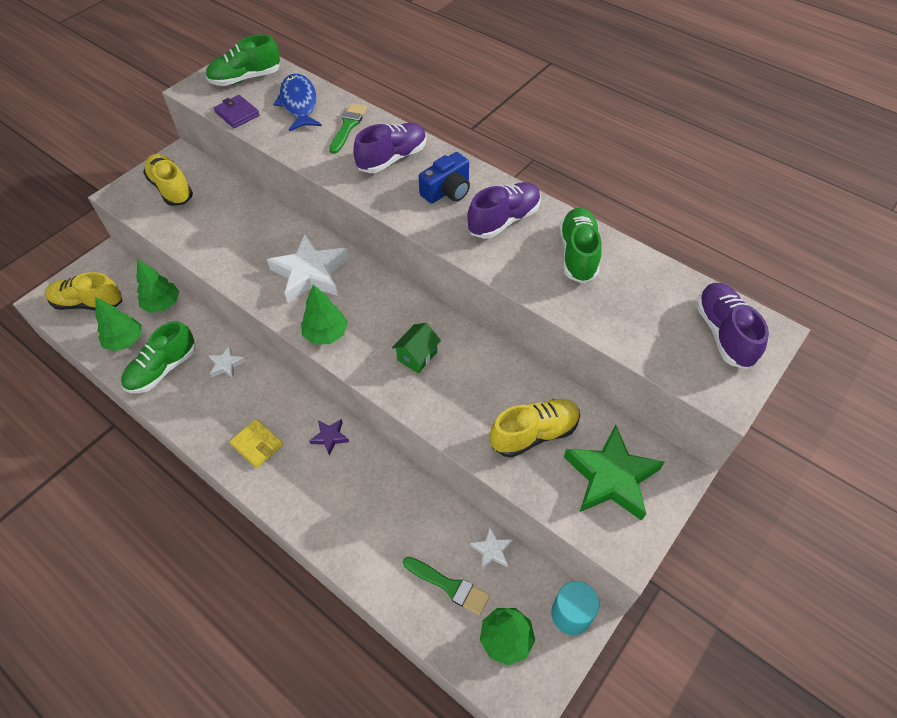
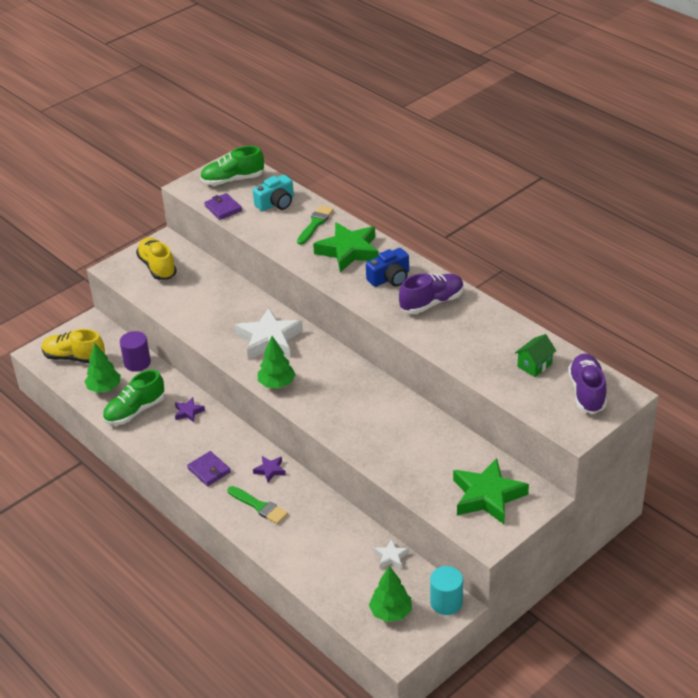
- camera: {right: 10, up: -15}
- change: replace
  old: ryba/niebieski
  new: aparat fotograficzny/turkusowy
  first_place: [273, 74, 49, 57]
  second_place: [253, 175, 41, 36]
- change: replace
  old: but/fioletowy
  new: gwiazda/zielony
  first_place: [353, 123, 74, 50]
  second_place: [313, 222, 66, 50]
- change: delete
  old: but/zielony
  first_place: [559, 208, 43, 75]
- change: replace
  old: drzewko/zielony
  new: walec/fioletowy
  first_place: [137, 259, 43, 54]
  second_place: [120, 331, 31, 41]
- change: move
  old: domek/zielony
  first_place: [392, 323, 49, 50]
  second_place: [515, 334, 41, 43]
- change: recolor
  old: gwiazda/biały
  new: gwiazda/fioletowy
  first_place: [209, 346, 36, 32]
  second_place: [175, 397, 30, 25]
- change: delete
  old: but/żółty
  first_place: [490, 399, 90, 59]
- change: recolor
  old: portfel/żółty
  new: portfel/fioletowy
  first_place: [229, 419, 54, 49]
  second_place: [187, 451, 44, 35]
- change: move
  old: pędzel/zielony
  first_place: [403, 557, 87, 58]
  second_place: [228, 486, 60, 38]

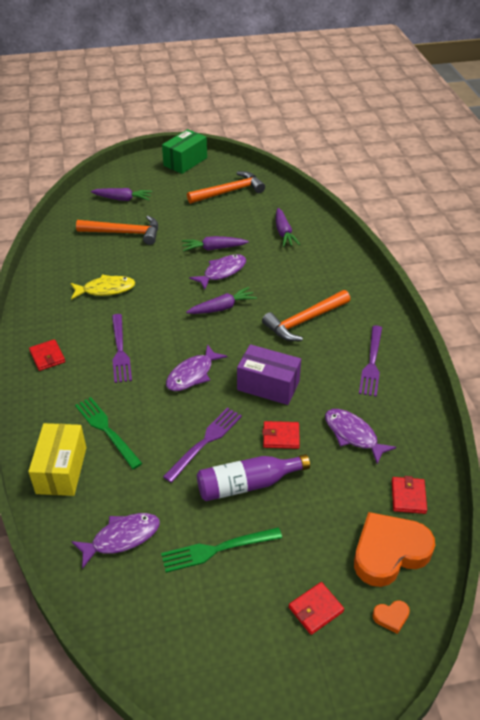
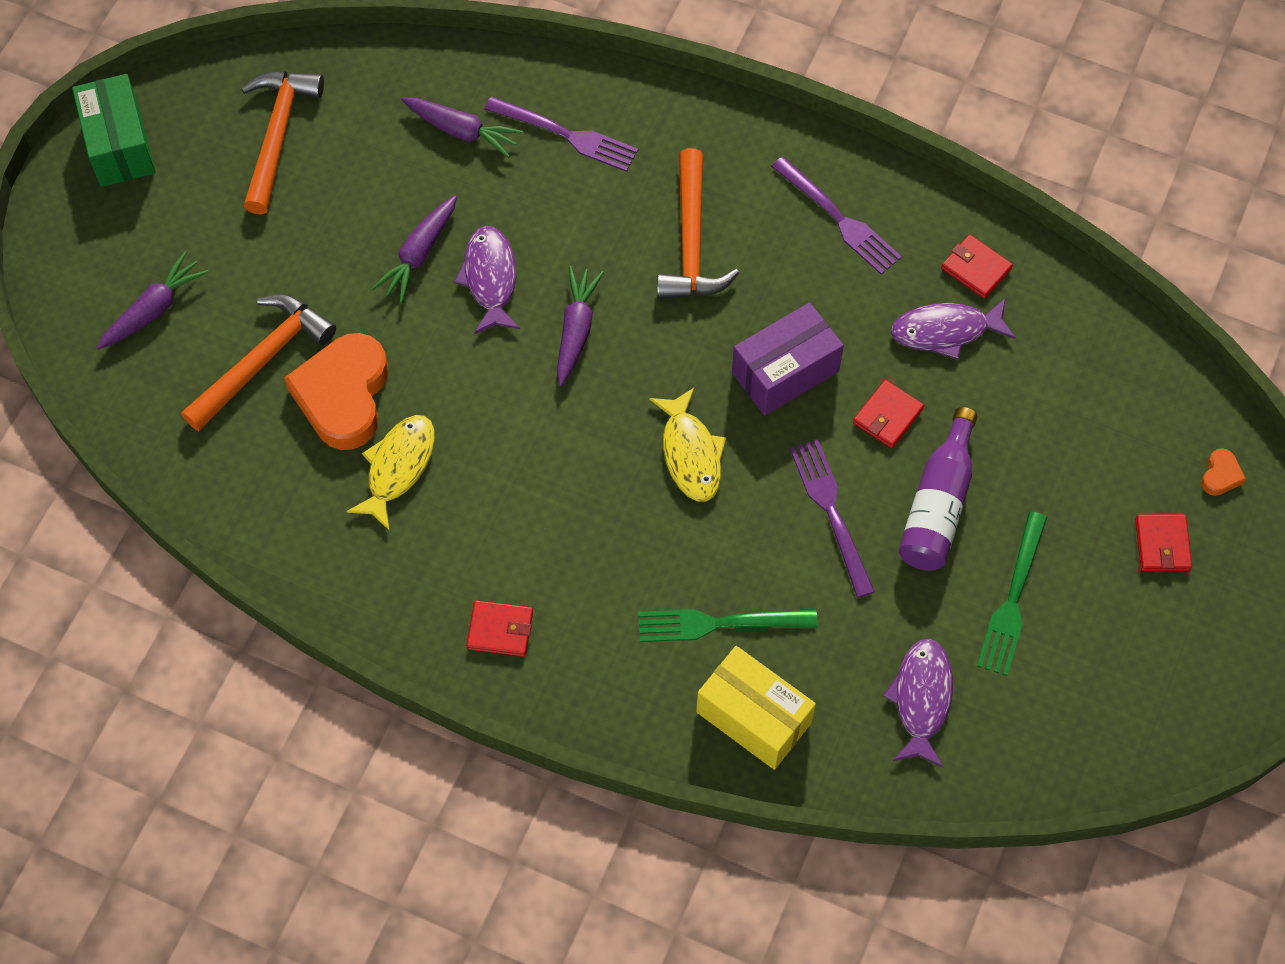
- camera: {right: -55, up: 20}
- change: move
  old: widelec/fioletowy
  first_place: [112, 314, 20, 69]
  second_place: [484, 96, 154, 76]
- change: recolor
  old: ryba/fioletowy
  new: ryba/żółty
  first_place: [166, 344, 61, 47]
  second_place: [649, 387, 77, 115]
- change: move
  old: portfel/czerwony
  first_place: [392, 476, 35, 38]
  second_place: [941, 235, 72, 64]
- change: move
  old: serce/pomarańczowy
  first_place: [354, 512, 81, 75]
  second_place: [284, 333, 104, 117]

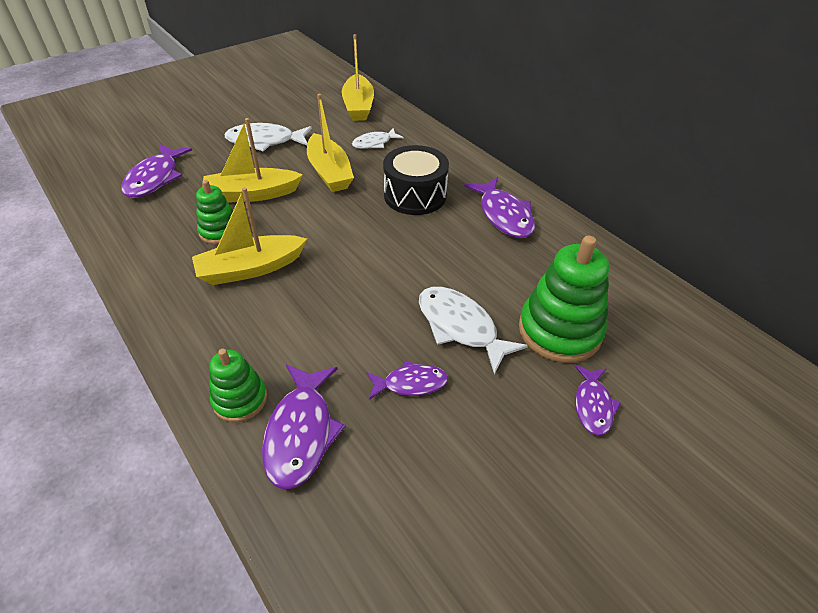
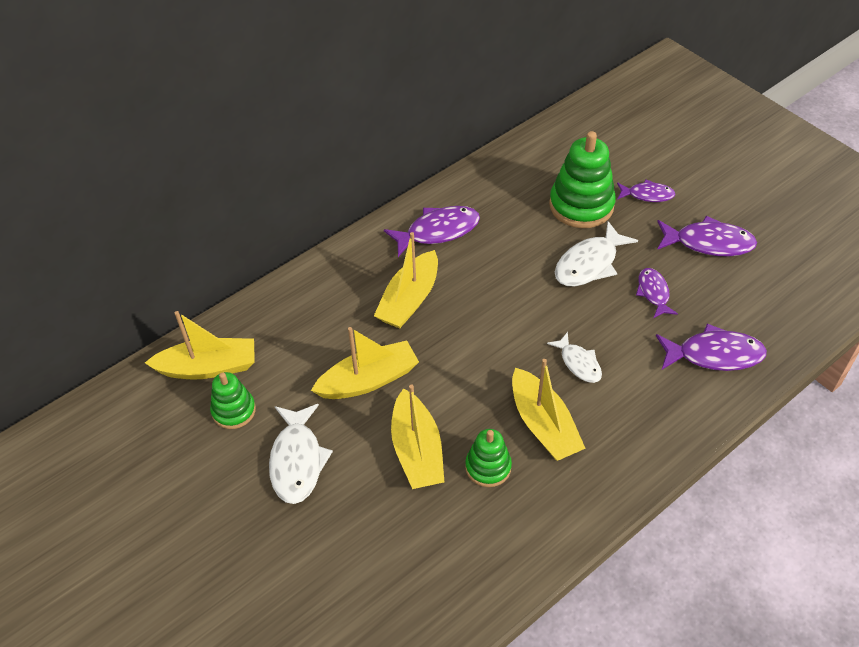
- camera: {right: -90, up: 5}
- change: move
  old: ryba/biały
  first_place: [352, 128, 52, 21]
  second_place: [547, 332, 55, 51]
- change: move
  old: ryba/fioletowy
  first_place: [121, 144, 71, 54]
  second_place: [657, 216, 100, 40]
- change: replace
  old: bęben/czarny
  new: łódka/żółty
  first_place: [383, 145, 66, 70]
  second_place: [374, 232, 64, 97]
- change: move
  old: zabawka nakładanka/zielony
  first_place: [210, 349, 57, 73]
  second_place: [210, 372, 46, 57]

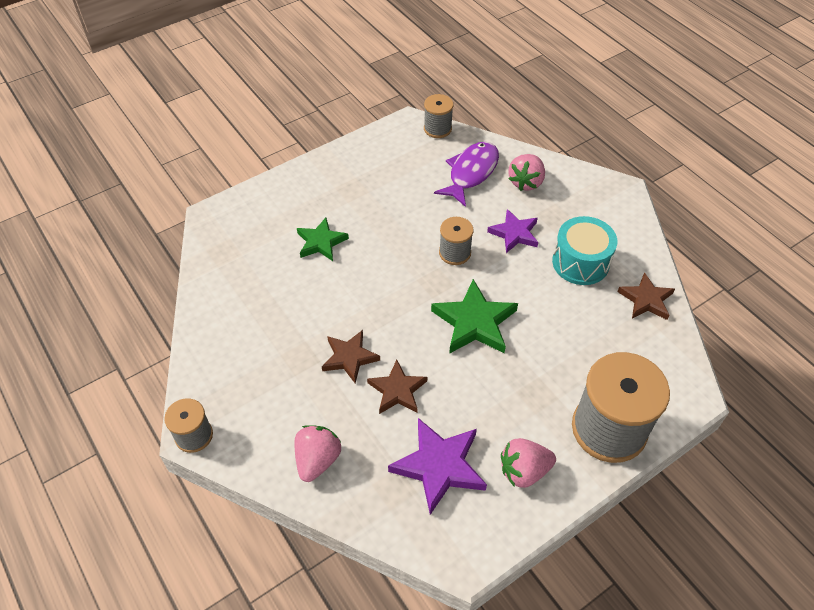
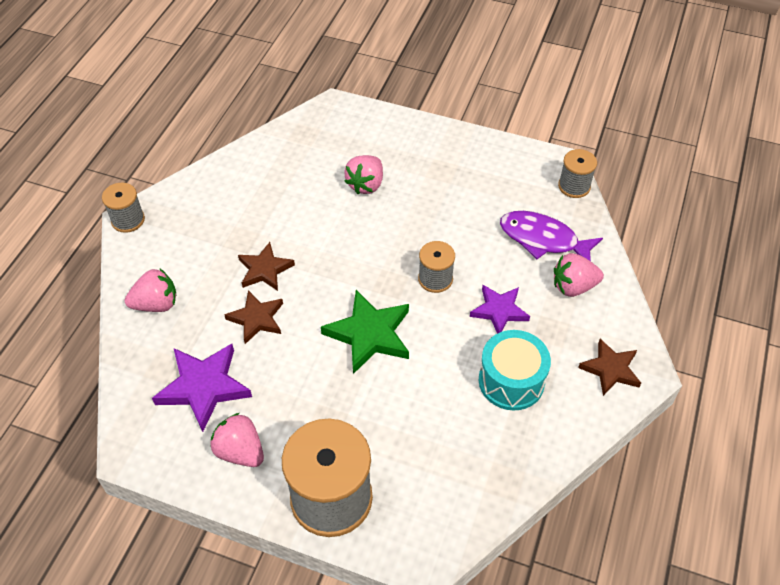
- camera: {right: 55, up: 0}
- change: rotate
  old: ryba/fioletowy
  first_place: [434, 141, 65, 66]
  second_place: [500, 211, 103, 50]
  degrees: -150
- change: replace
  old: gwiazda/zielony
  new: truskawka/różowy
  first_place: [297, 218, 52, 43]
  second_place: [344, 155, 39, 39]
- change: move
  old: gwiazda/brązowy
  first_place: [617, 272, 58, 48]
  second_place: [578, 339, 63, 57]

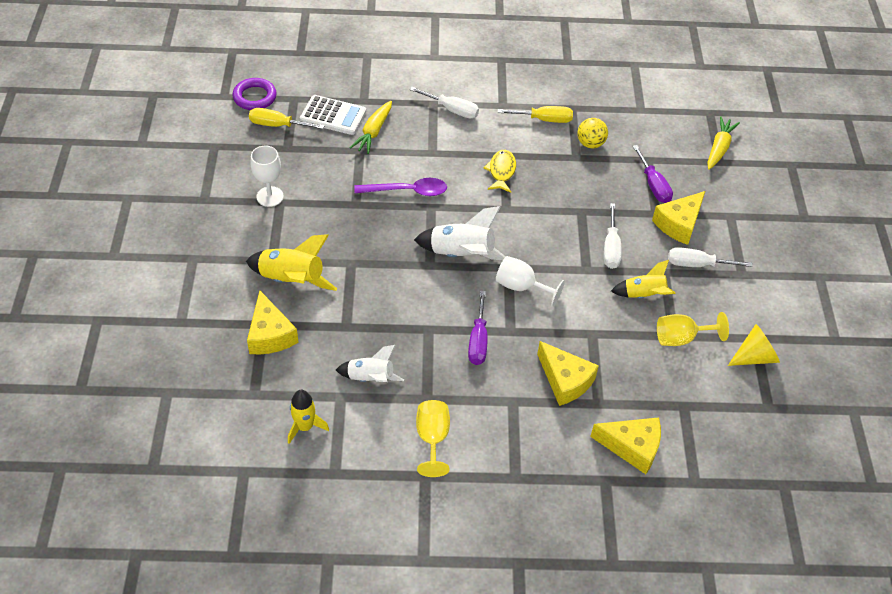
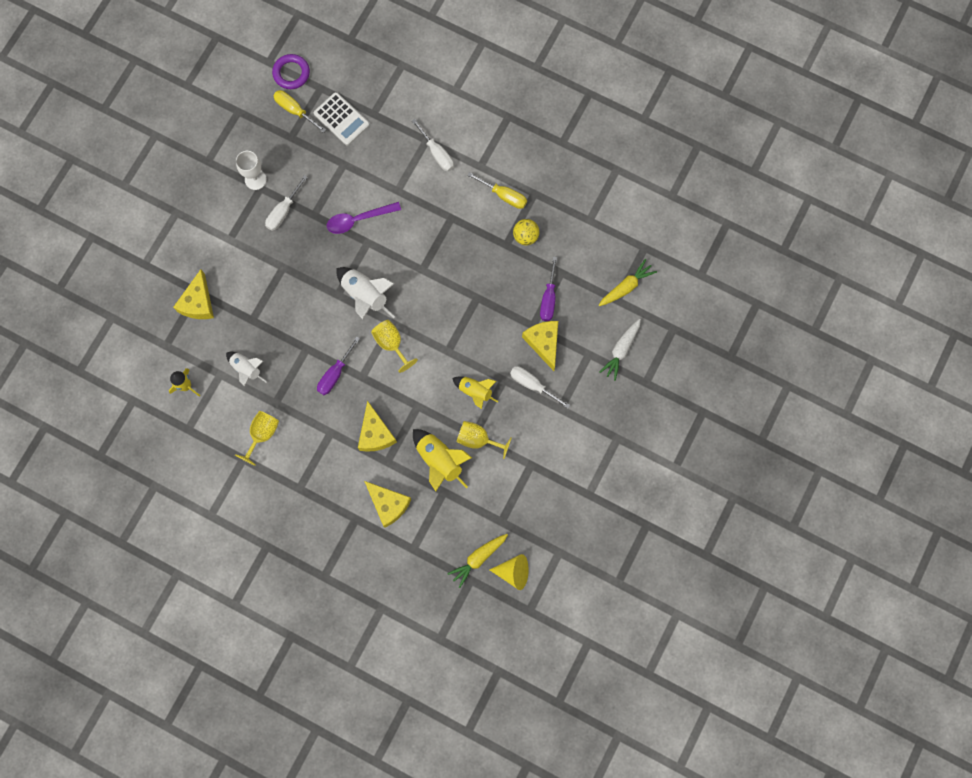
- camera: {right: 30, up: 25}
- change: move
  old: marchewka/żółty
  first_place: [350, 101, 42, 53]
  second_place: [447, 534, 61, 54]
- change: delete
  old: ryba/żółty
  first_place: [484, 150, 32, 42]
- change: rotate
  old: łyżka/fioletowy
  first_place: [354, 178, 93, 18]
  second_place: [327, 202, 74, 32]
  degrees: 135
- change: rotate
  old: ser/żółty
  first_place: [652, 191, 53, 54]
  second_place: [522, 321, 36, 50]
  degrees: 90
- change: move
  old: śrubokręt/biały
  first_place: [604, 203, 18, 66]
  second_place: [265, 175, 43, 56]
- change: move
  old: rakieta/żółty
  first_place: [246, 234, 91, 57]
  second_place: [413, 429, 59, 62]
- change: recolor
  old: kielich/biały
  new: kielich/żółty
  first_place: [496, 256, 69, 51]
  second_place: [371, 320, 47, 53]
- change: move
  old: stożek/żółty
  first_place: [728, 324, 52, 42]
  second_place: [489, 554, 40, 36]
- change: insert
  new: marchewka/biały
  second_place: [600, 319, 41, 62]

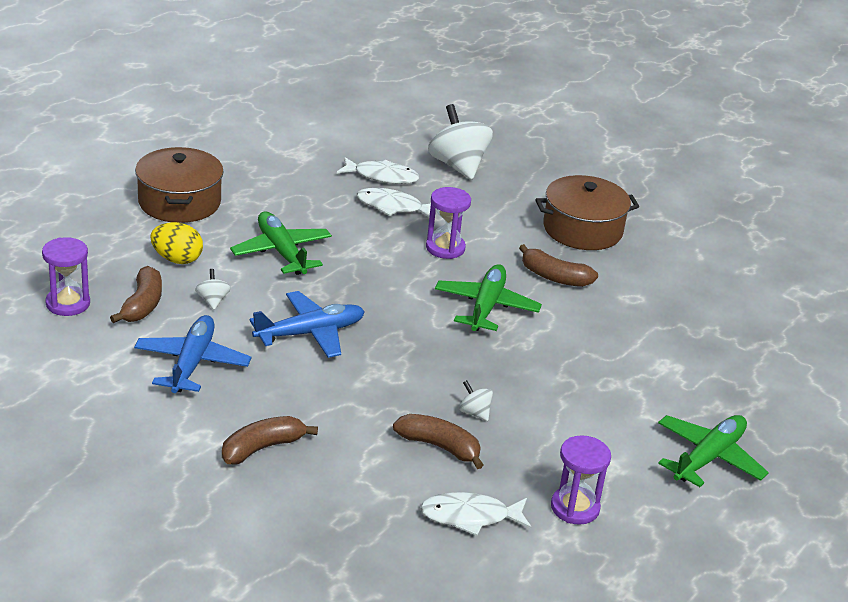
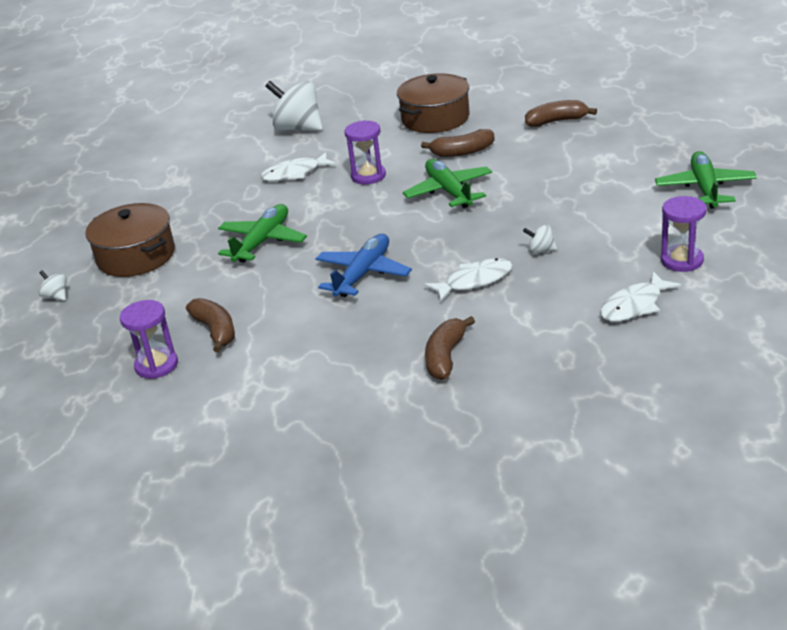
- camera: {right: -30, up: 0}
- change: move
  old: ryba/biały
  first_place: [337, 157, 82, 27]
  second_place: [424, 258, 89, 43]
- change: rotate
  old: samolot/zielony
  first_place: [230, 212, 102, 63]
  second_place: [218, 204, 89, 59]
  degrees: 90
- change: delete
  old: jajko/żółty
  first_place: [151, 222, 52, 42]
- change: move
  old: bączek/biały
  first_place: [195, 269, 36, 41]
  second_place: [39, 270, 28, 31]
- change: delete
  old: samolot/niebieski
  first_place: [134, 315, 117, 78]
- change: move
  old: banan/brązowy
  first_place: [393, 414, 91, 55]
  second_place: [525, 100, 72, 27]

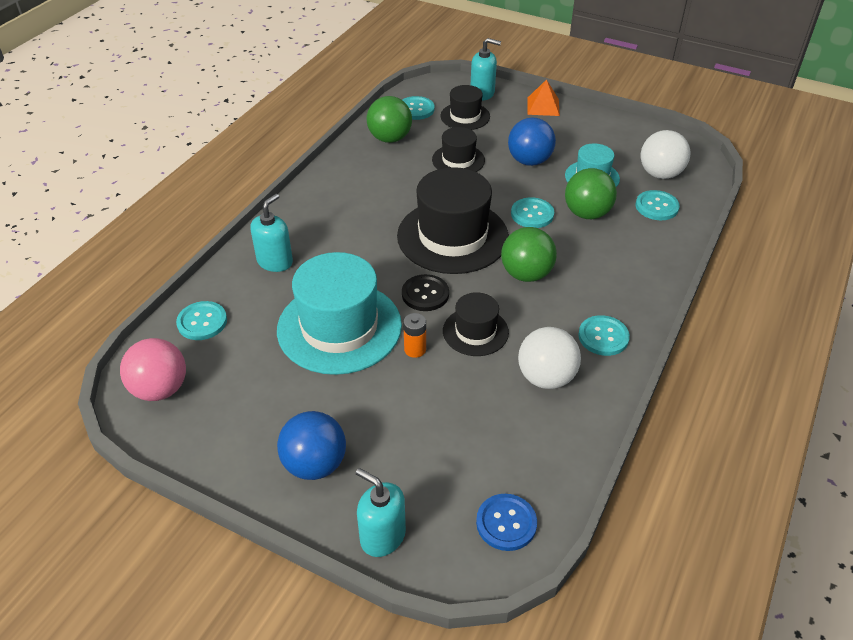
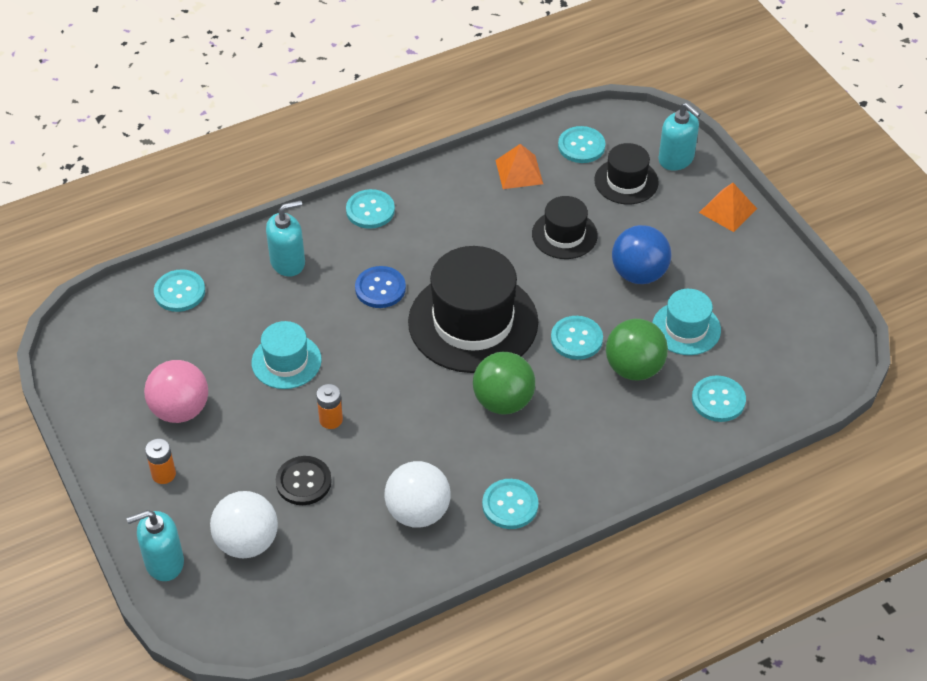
- camera: {right: 35, up: 5}
- change: replace
  old: piłka/zielony
  new: piramida/pomarańczowy
  first_place: [367, 96, 45, 47]
  second_place: [495, 144, 48, 45]
- change: move
  old: piłka/biały
  first_place: [641, 130, 49, 49]
  second_place: [210, 491, 68, 67]
- change: resize
  old: kapelusz/turkusowy
  first_place: [277, 252, 125, 123]
  second_place: [252, 321, 70, 68]
  factor: 0.53
- change: move
  old: guzik/czarny
  first_place: [402, 274, 47, 37]
  second_place: [276, 456, 56, 49]
- change: delete
  old: kapelusz/czarny
  first_place: [443, 292, 66, 64]
- change: move
  old: piłka/różowy
  first_place: [120, 338, 66, 63]
  second_place: [144, 360, 64, 63]
- change: replace
  old: piłka/niebieski
  new: bateria/pomarańczowy
  first_place: [277, 411, 69, 69]
  second_place: [145, 439, 31, 45]
- change: rotate
  old: dozownik mydła/turkusowy
  first_place: [356, 468, 50, 89]
  second_place: [126, 510, 58, 71]
  degrees: -90
- change: move
  old: guzik/niebieski
  first_place: [476, 494, 61, 57]
  second_place: [355, 266, 51, 42]
- change: insert
  new: guzik/turkusowy
  second_place: [346, 189, 49, 40]

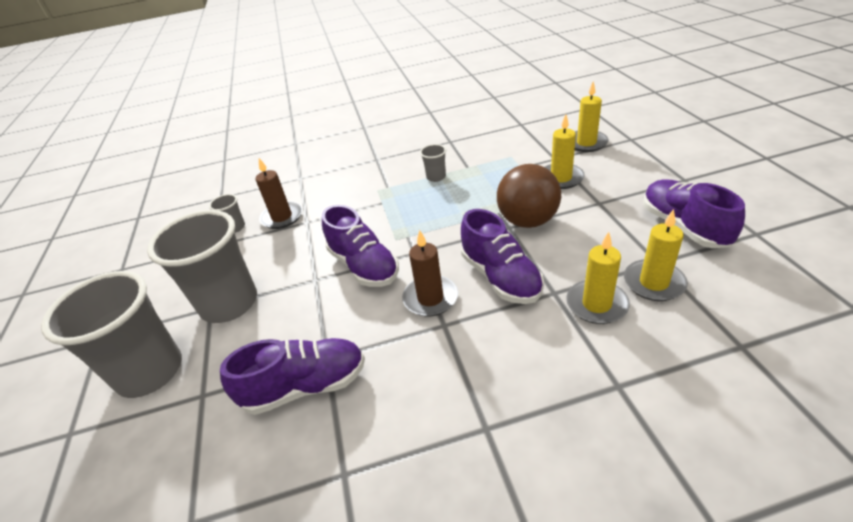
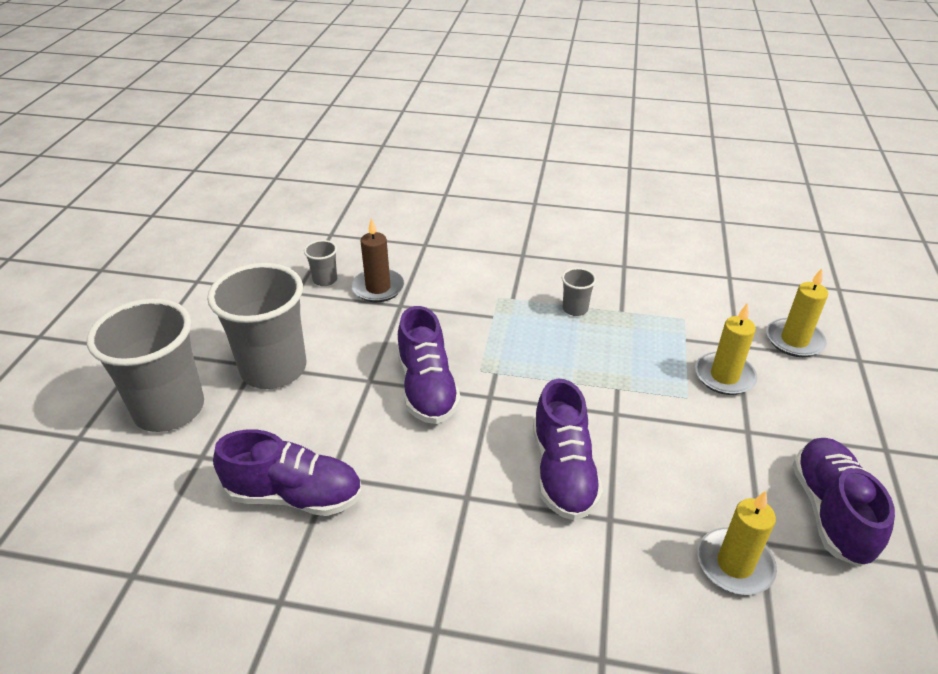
- camera: {right: 20, up: 0}
- change: delete
  old: piłka/brązowy
  first_place: [497, 164, 64, 64]
- change: delete
  old: świeca/brązowy
  first_place: [402, 230, 56, 87]
- change: delete
  old: świeca/żółty
  first_place: [566, 232, 64, 92]

